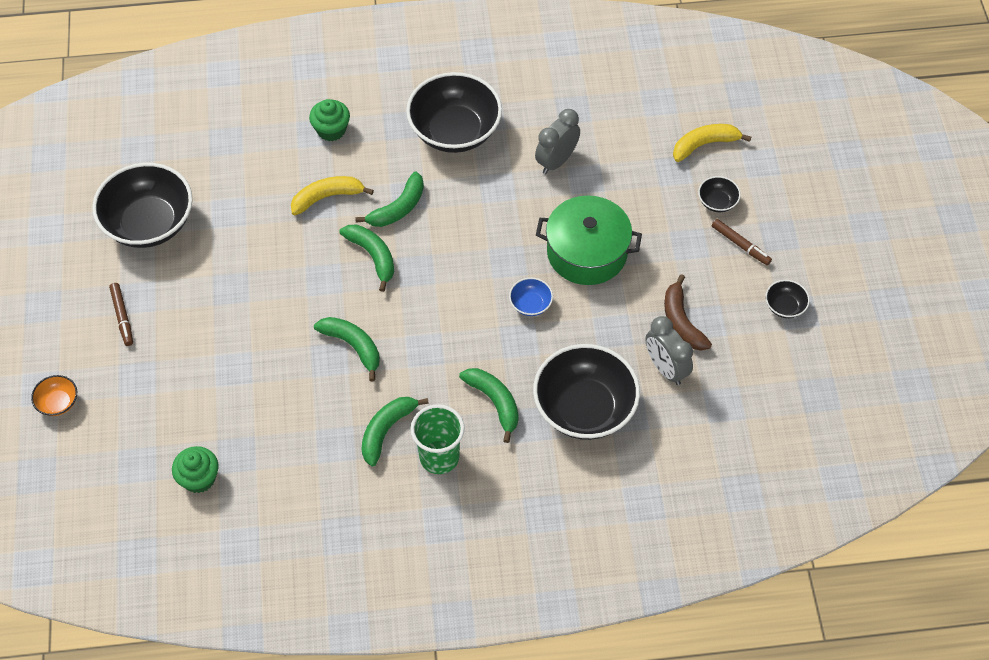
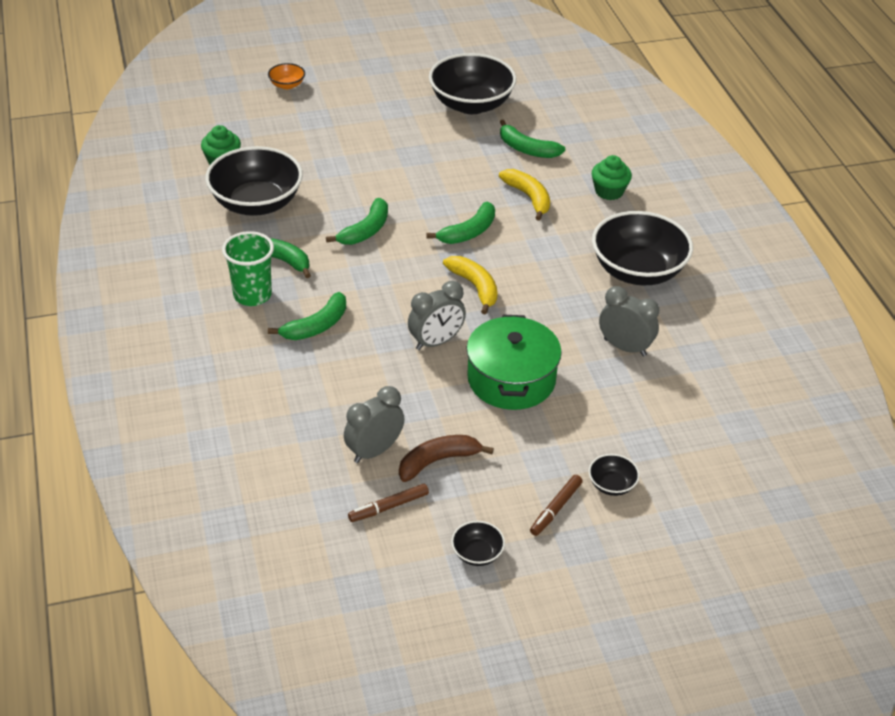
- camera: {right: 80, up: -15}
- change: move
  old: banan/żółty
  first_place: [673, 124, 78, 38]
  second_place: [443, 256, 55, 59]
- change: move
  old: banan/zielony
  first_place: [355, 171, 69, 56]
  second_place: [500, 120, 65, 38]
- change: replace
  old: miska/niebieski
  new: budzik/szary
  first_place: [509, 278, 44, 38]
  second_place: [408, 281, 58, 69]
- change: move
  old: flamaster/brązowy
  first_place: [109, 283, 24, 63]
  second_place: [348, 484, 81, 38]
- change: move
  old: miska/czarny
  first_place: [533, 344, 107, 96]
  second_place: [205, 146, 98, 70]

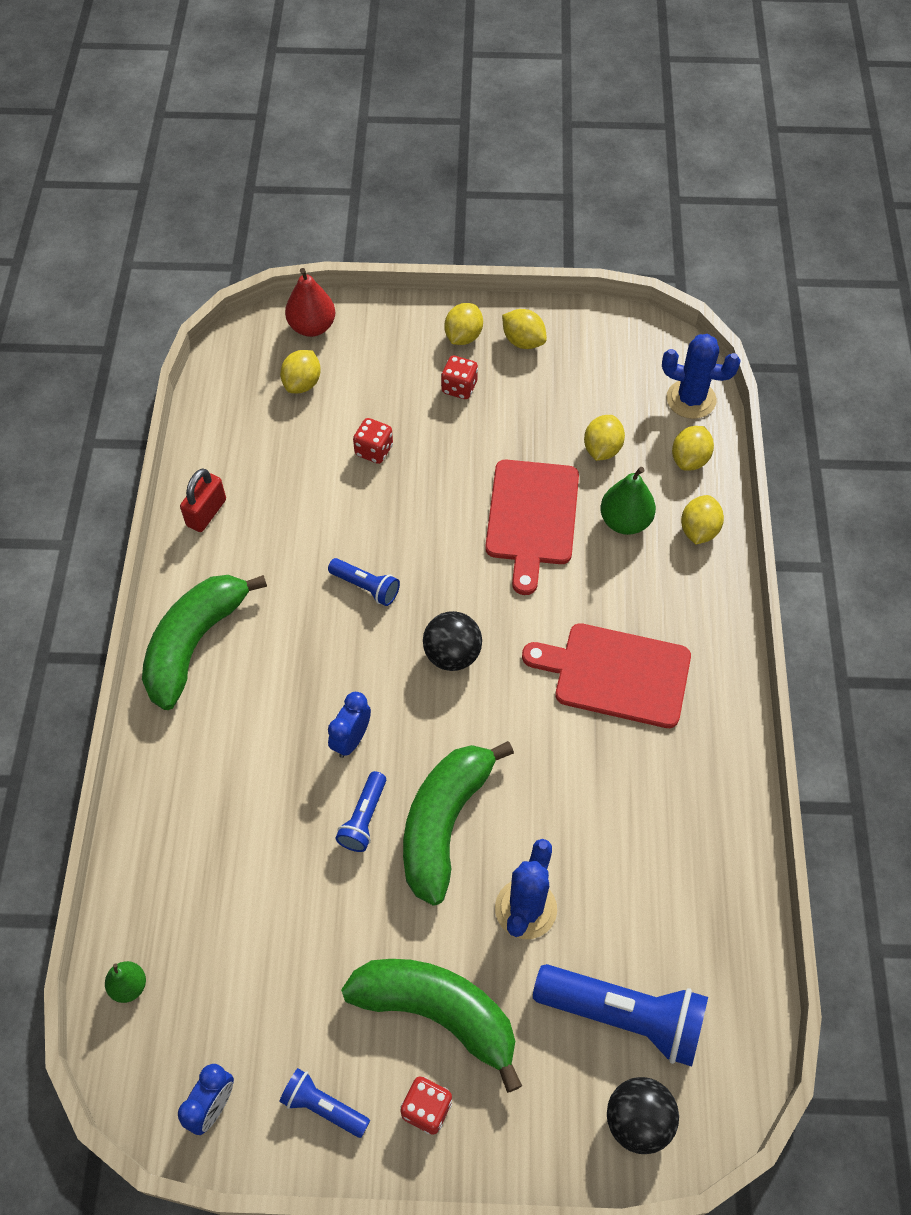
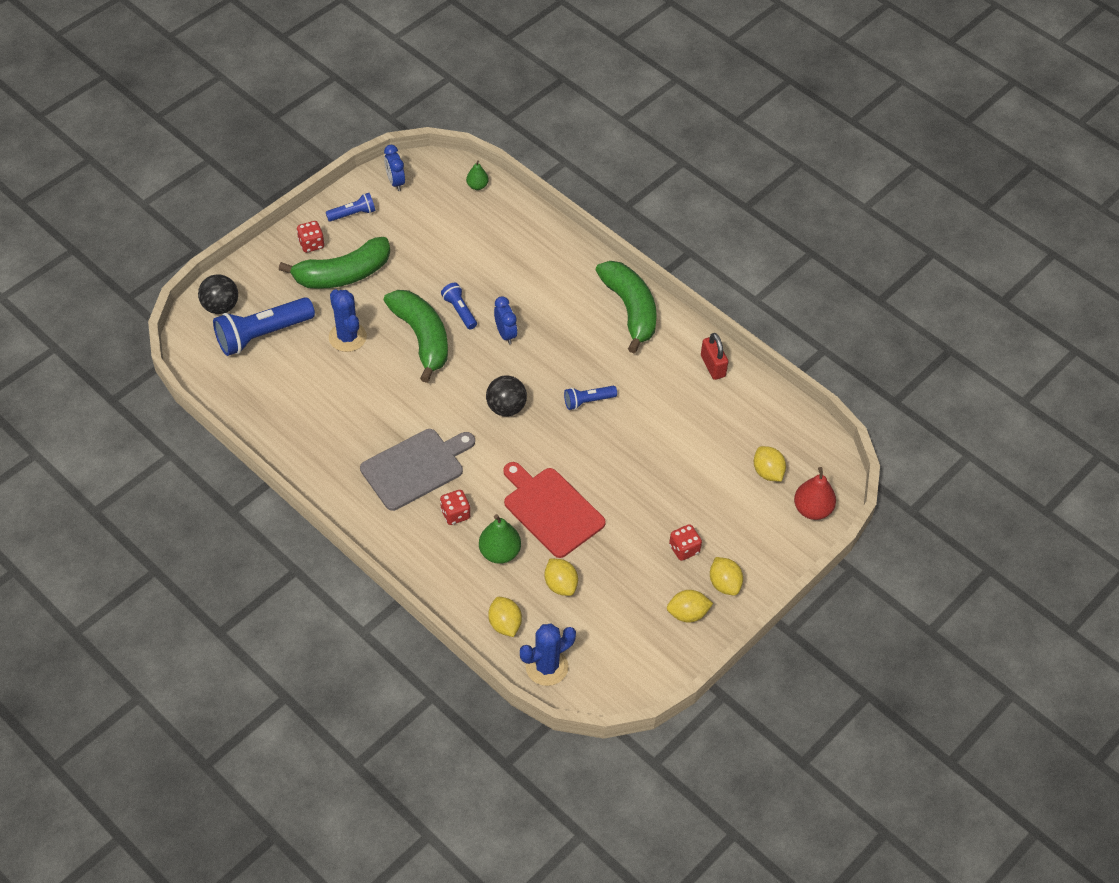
- camera: {right: 130, up: -5}
- change: move
  old: kostka do gry/czerwony
  first_place: [353, 418, 40, 46]
  second_place: [440, 490, 30, 35]
- change: delete
  old: cytryna/żółty
  first_place: [681, 495, 43, 50]
- change: recolor
  old: deska do krojenia/czerwony
  new: deska do krojenia/szary
  first_place: [522, 623, 169, 105]
  second_place: [360, 429, 115, 82]

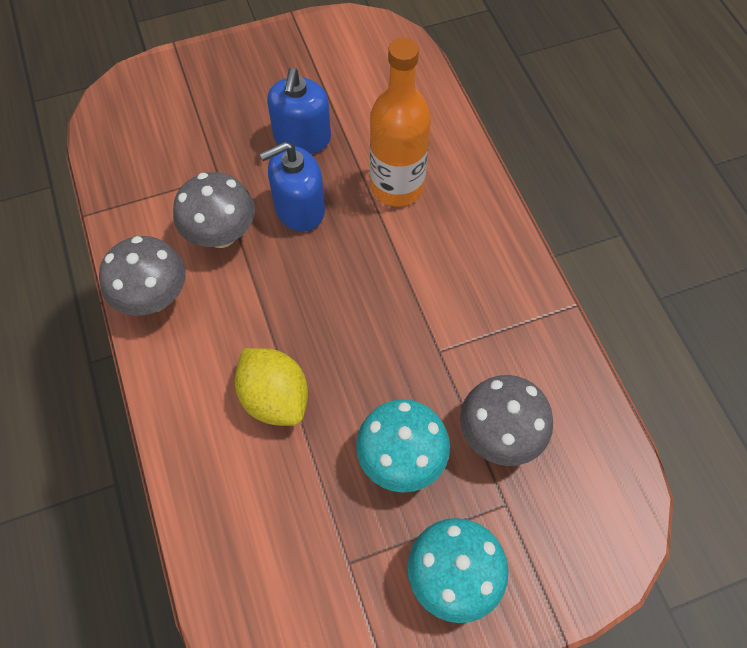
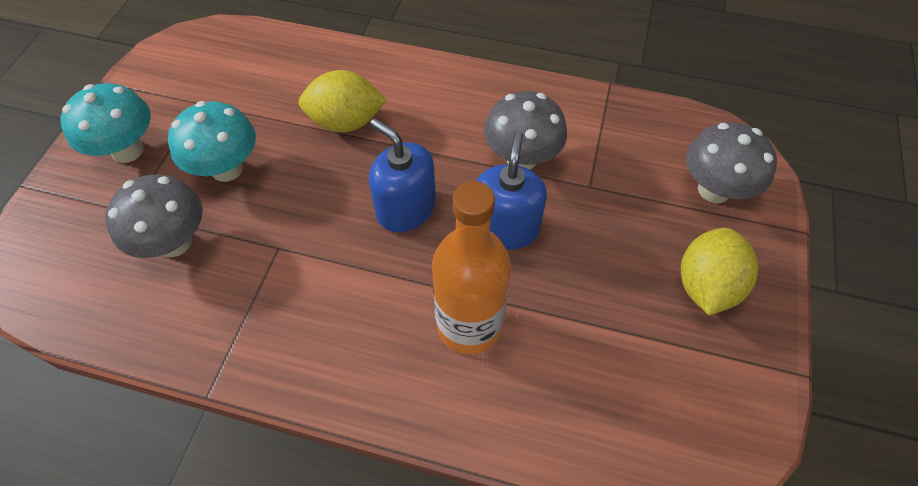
- camera: {right: 125, up: -5}
- change: move
  old: dozownik mydła/niebieski
  first_place: [267, 68, 64, 86]
  second_place: [369, 118, 67, 114]
- change: move
  old: grzyb/szary
  first_place: [99, 236, 87, 80]
  second_place: [686, 122, 91, 81]
- change: insert
  new: cytryna/żółty
  second_place: [681, 228, 77, 87]

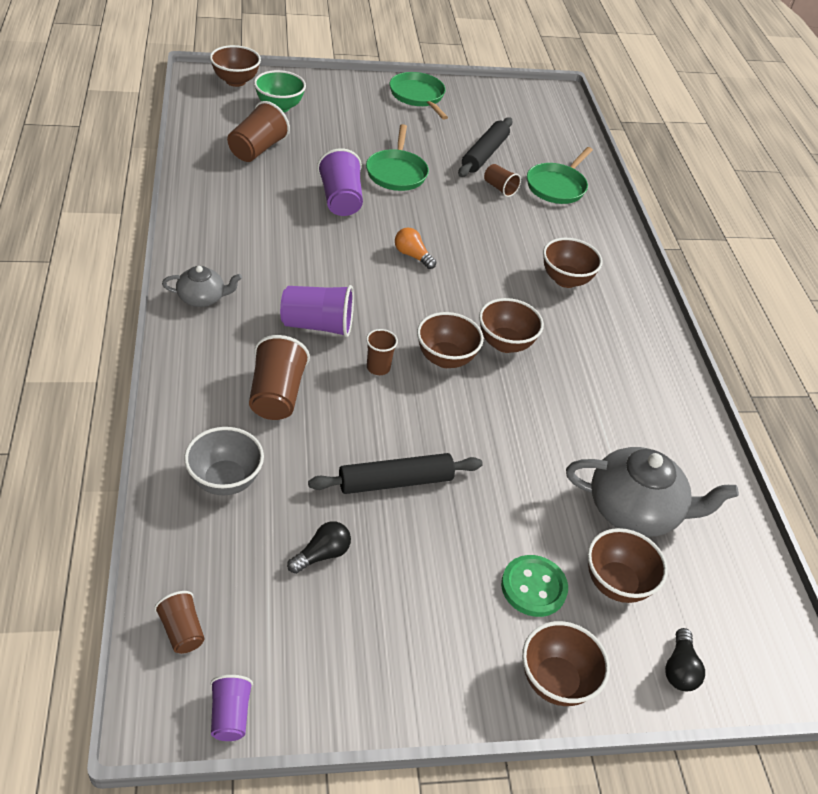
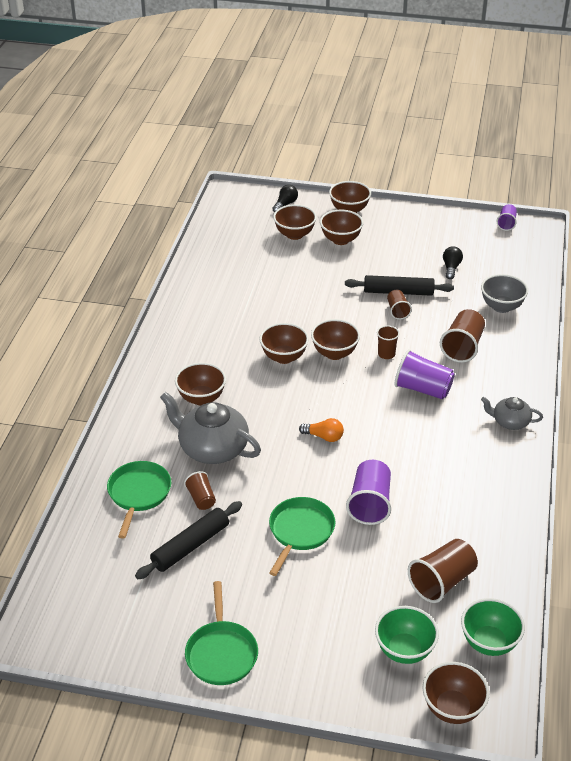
- camera: {right: -155, up: -5}
- change: rotate
  old: patelnia/zielony
  first_place: [527, 147, 66, 57]
  second_place: [107, 461, 64, 78]
  degrees: -45
- change: rotate
  old: żarówka/pomarańczowy
  first_place: [395, 227, 41, 42]
  second_place: [299, 418, 45, 24]
  degrees: -45
- change: move
  old: imbryk/szary
  first_place: [566, 447, 173, 90]
  second_place: [160, 392, 101, 72]
- change: rotate
  old: żarówka/czarny
  first_place: [287, 521, 64, 53]
  second_place: [443, 246, 20, 33]
  degrees: 120
- change: replace
  old: guzik/zielony
  new: miska/brązowy
  first_place: [501, 555, 67, 62]
  second_place: [320, 210, 43, 35]
- change: move
  old: szklanka/brązowy
  first_place: [154, 591, 51, 63]
  second_place: [387, 290, 25, 30]
- change: insert
  new: miska/zielony
  second_place: [461, 598, 64, 58]

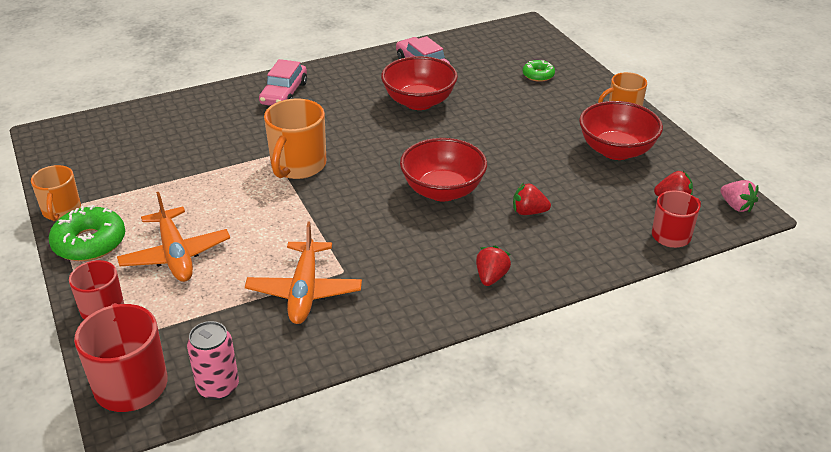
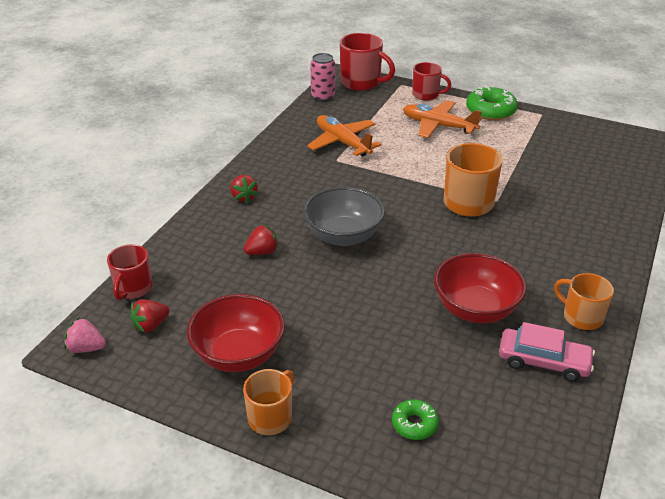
- camera: {right: 140, up: 0}
- change: delete
  old: samochód/różowy
  first_place: [259, 59, 48, 47]
- change: recolor
  old: miska/czerwony
  new: miska/szary
  first_place: [400, 138, 87, 63]
  second_place: [303, 187, 82, 59]
- change: move
  old: kubek/pomarańczowy
  first_place: [31, 165, 50, 56]
  second_place: [554, 273, 60, 57]

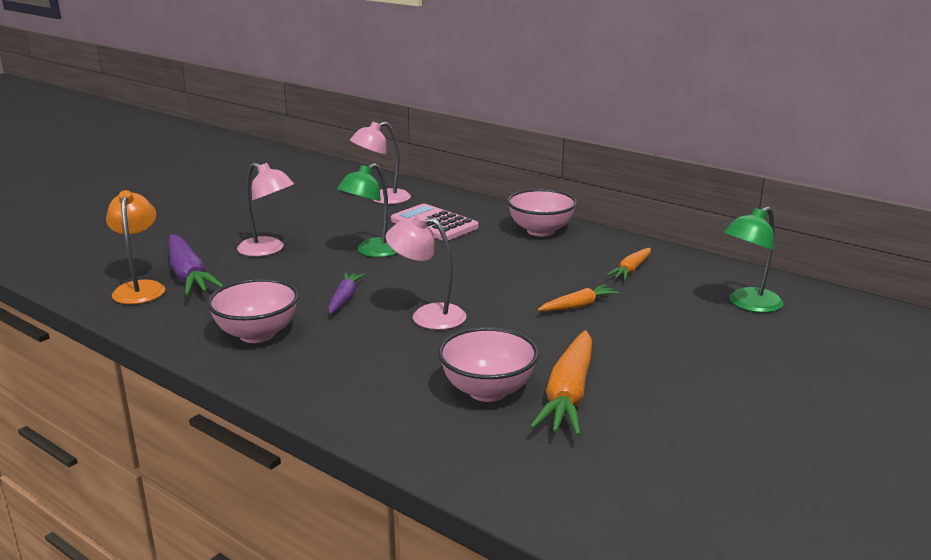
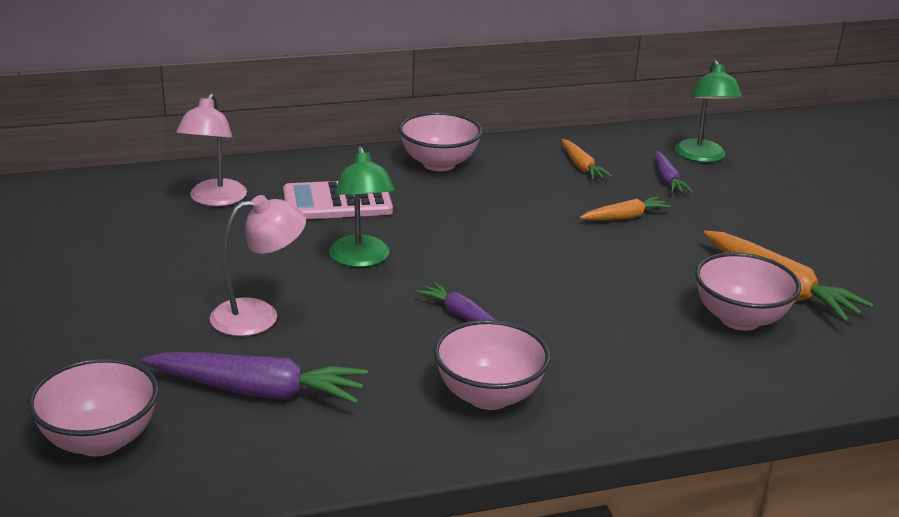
- camera: {right: -55, up: 5}
- change: delete
  old: lampka/pomarańczowy
  first_place: [106, 190, 59, 114]
- change: delete
  old: lampka/różowy
  first_place: [386, 214, 80, 116]
- change: rotate
  old: marchewka/pomarańczowy
  first_place: [538, 285, 81, 26]
  second_place: [579, 196, 92, 24]
  degrees: 60
- change: insert
  new: marchewka/fioletowy
  second_place: [654, 151, 39, 42]
- change: insert
  new: miska/różowy
  second_place: [28, 358, 131, 99]

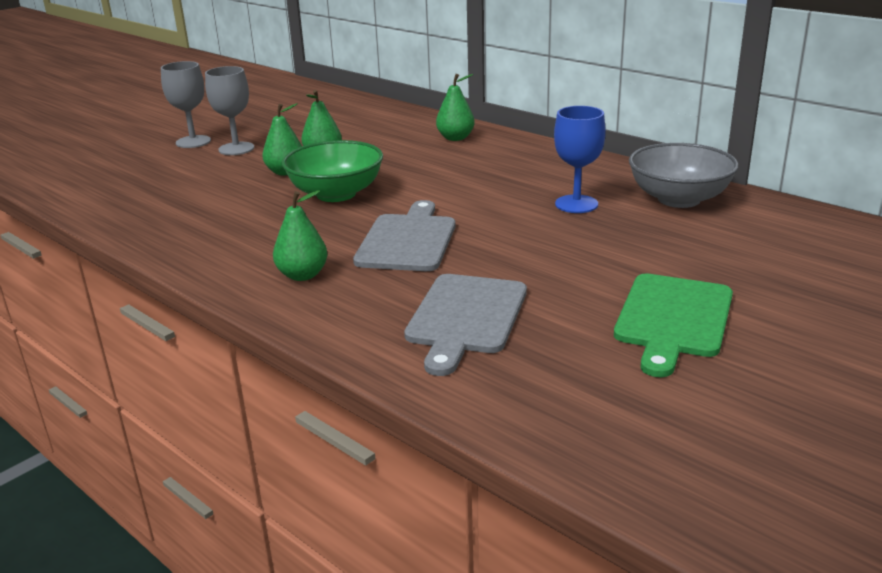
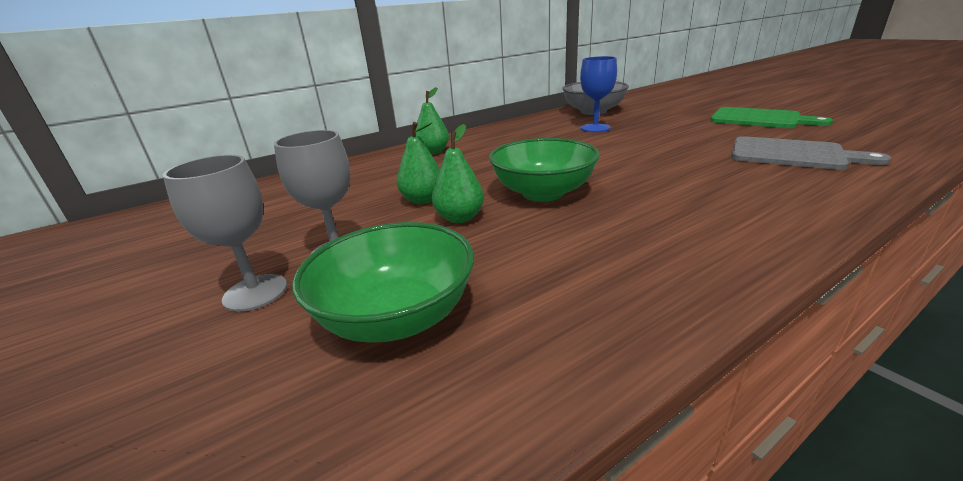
- camera: {right: -75, up: 0}
- change: delete
  old: gruszka/zielony
  first_place: [273, 190, 55, 91]
- change: delete
  old: deska do krojenia/szary
  first_place: [353, 200, 102, 71]
- change: insert
  new: miska/zielony
  second_place: [292, 222, 182, 120]

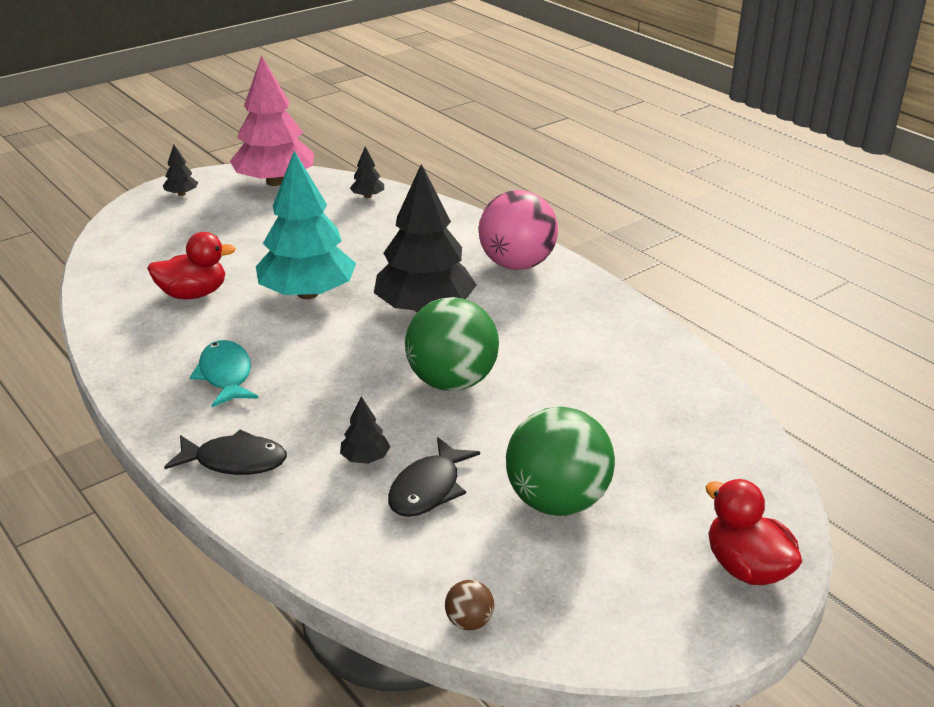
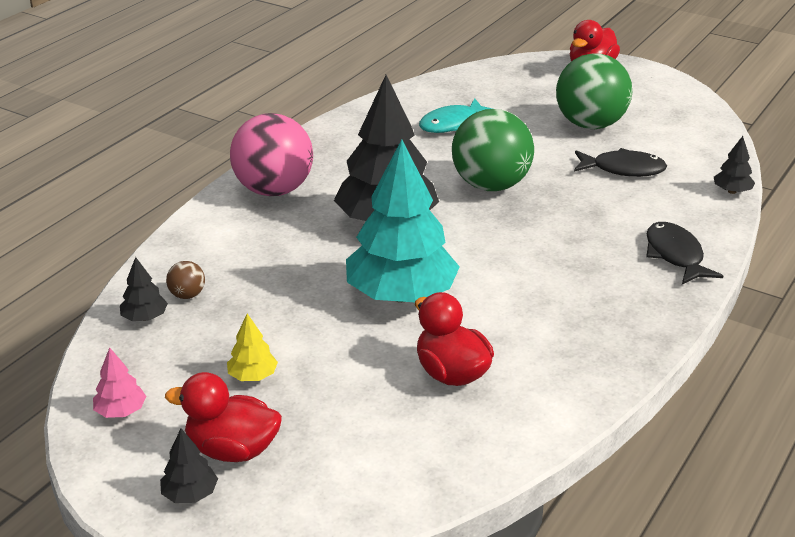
- camera: {right: -110, up: 0}
- change: resize
  old: drzewko/różowy
  first_place: [230, 55, 84, 131]
  second_place: [93, 348, 53, 70]
  factor: 0.41
- change: move
  old: ryba/turkusowy
  first_place: [190, 340, 69, 67]
  second_place: [419, 98, 73, 35]
- change: move
  old: drzewko/czarny
  first_place: [340, 396, 50, 68]
  second_place: [714, 136, 41, 58]
- change: move
  old: piłka/brązowy
  first_place: [445, 580, 49, 50]
  second_place: [166, 261, 39, 38]
- change: insert
  new: drzewko/żółty
  second_place: [227, 314, 51, 67]
- change: insert
  new: kaczka/czerwony
  second_place: [165, 372, 117, 90]

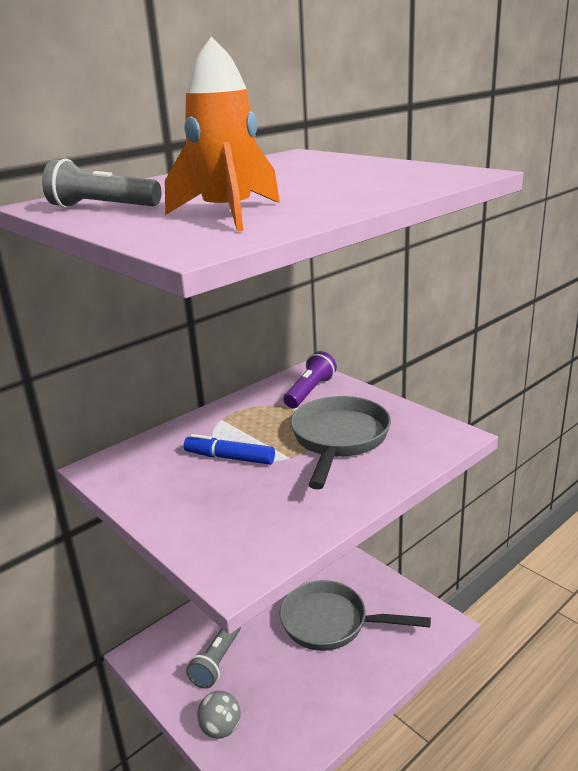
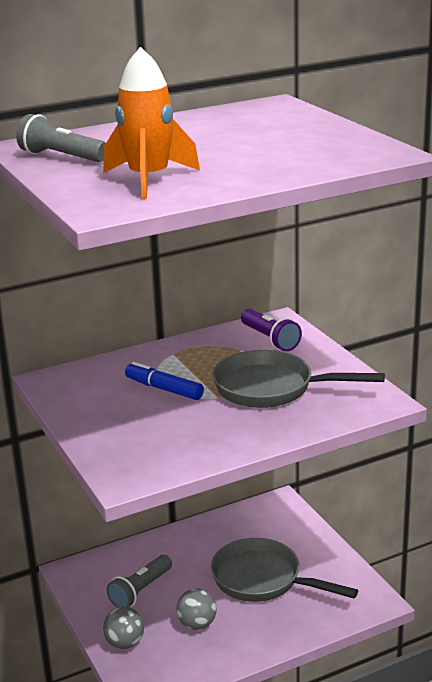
- camera: {right: 15, up: 0}
- change: rotate
  old: latarka/fioletowy
  first_place: [284, 351, 53, 57]
  second_place: [241, 309, 61, 42]
  degrees: 105
- change: rotate
  old: patelnia/szary
  first_place: [290, 396, 101, 94]
  second_place: [213, 350, 172, 58]
  degrees: -105
- change: insert
  new: piłka/szary
  second_place: [176, 588, 41, 42]

